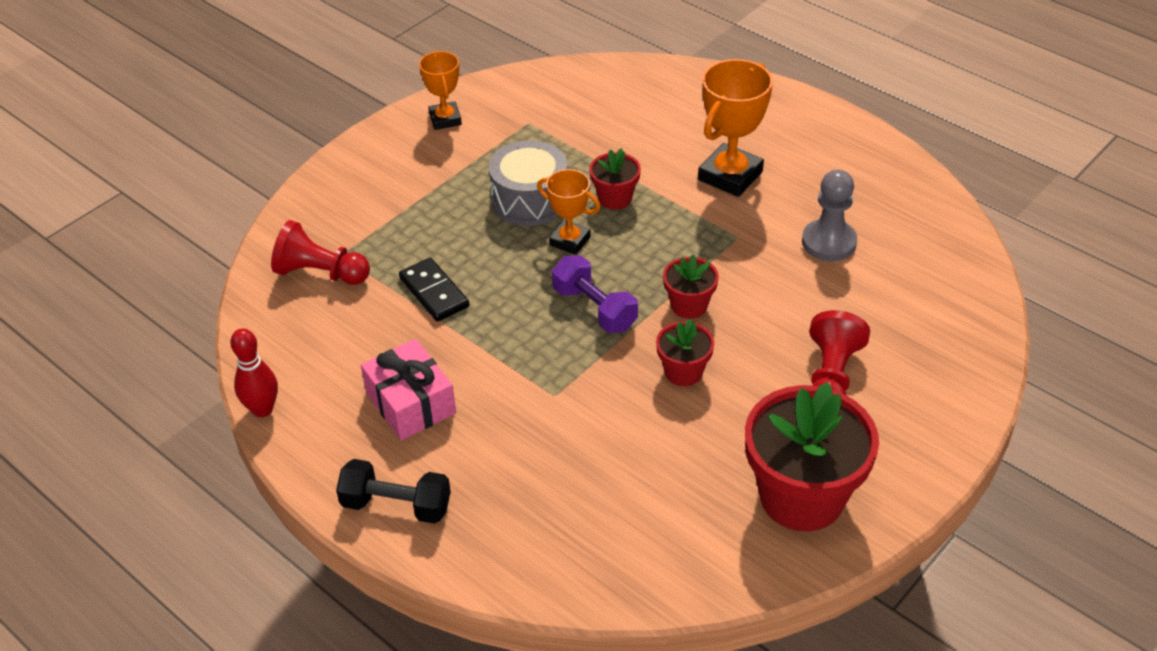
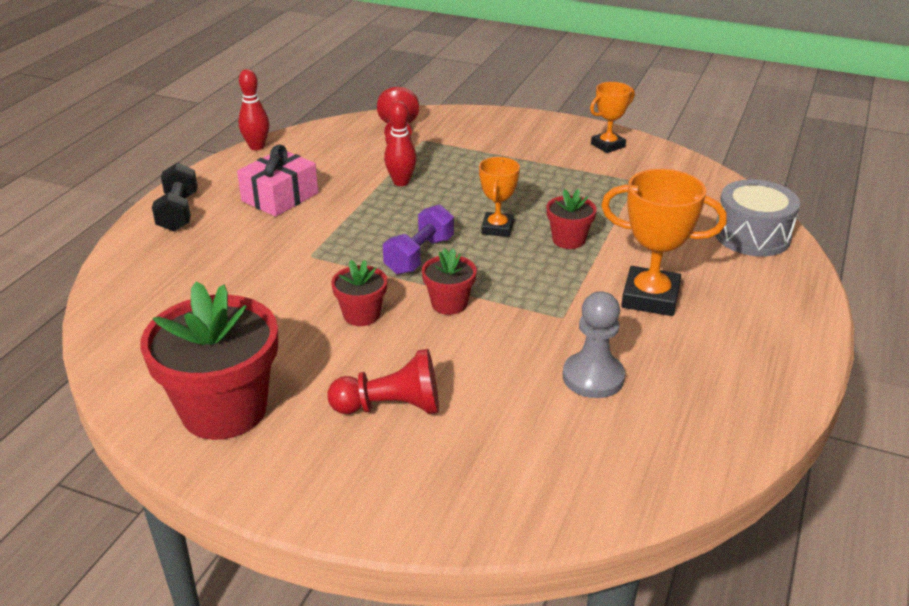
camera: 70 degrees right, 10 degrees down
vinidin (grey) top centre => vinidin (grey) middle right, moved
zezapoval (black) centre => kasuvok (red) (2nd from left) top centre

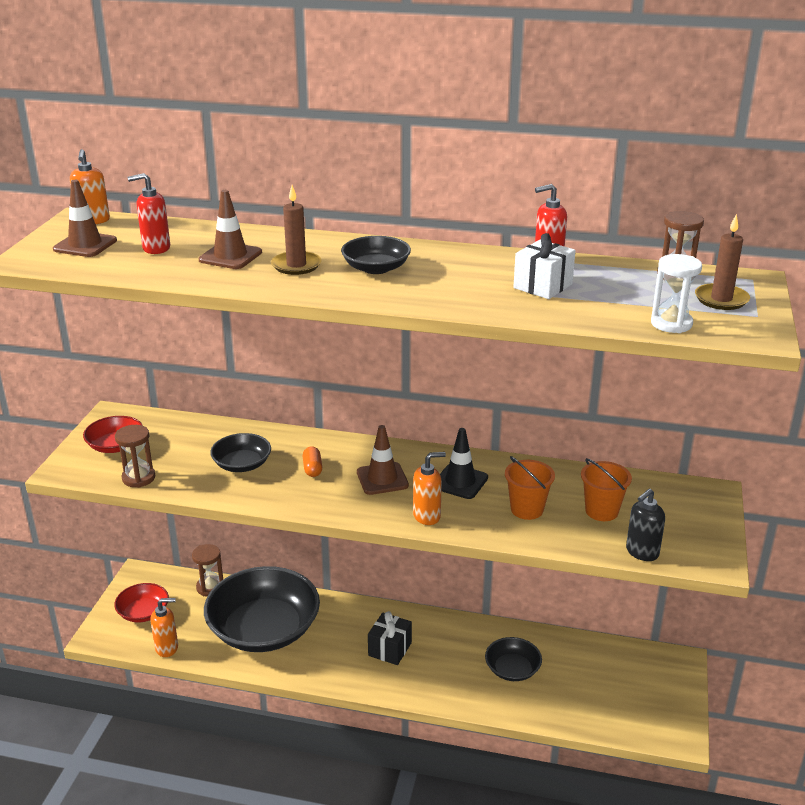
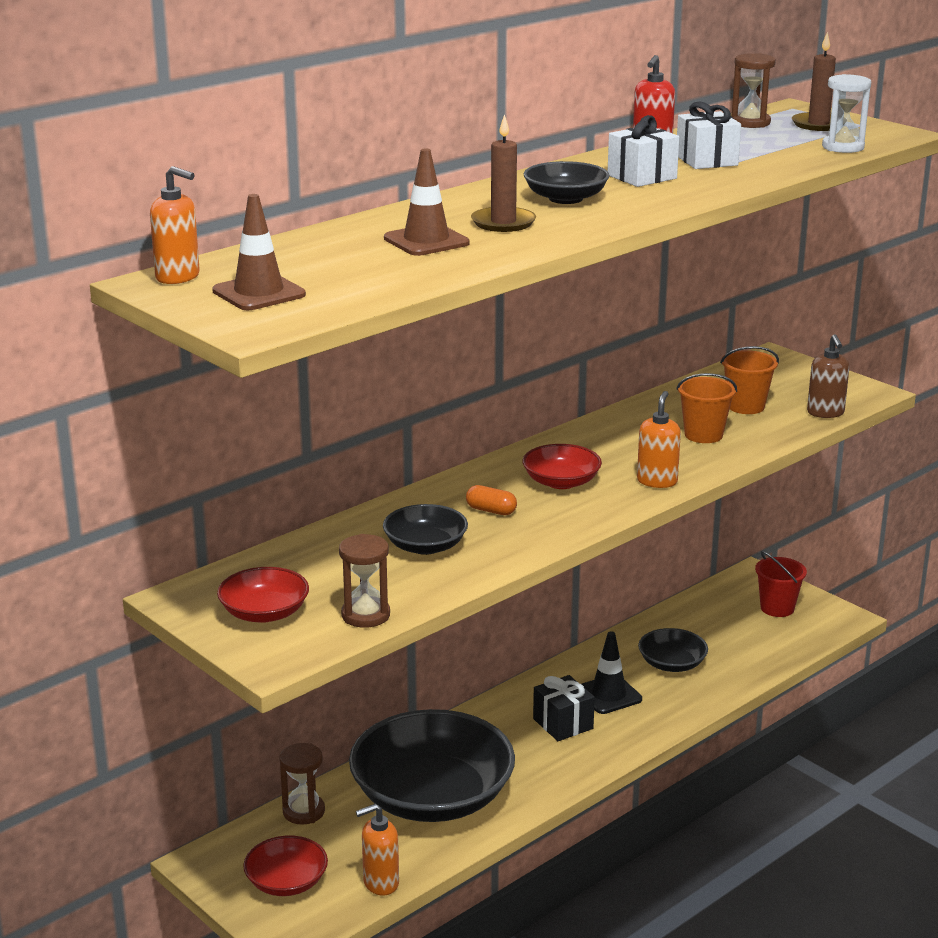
camera: 55 degrees left, 5 degrees down
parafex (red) (1st from left) top left => nothing
nothing => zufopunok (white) (1st from left) top right
nothing => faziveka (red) middle right
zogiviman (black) centre => zogiviman (black) bottom centre, moved
zogiviman (brown) (3rd from left) centre => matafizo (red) (3rd from left) centre
parafex (black) middle right => parafex (brown) middle right
parafex (orange) (2nd from left) bottom left => parafex (orange) (2nd from left) bottom centre, 135 degrees counterclockwise

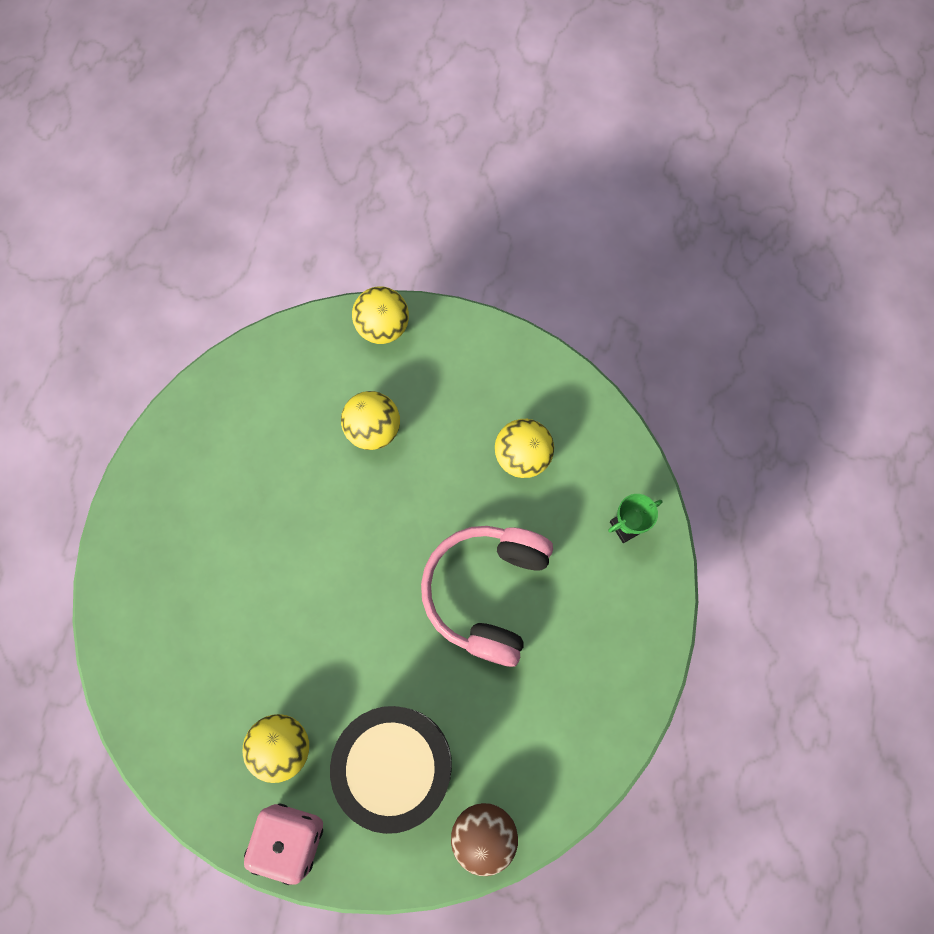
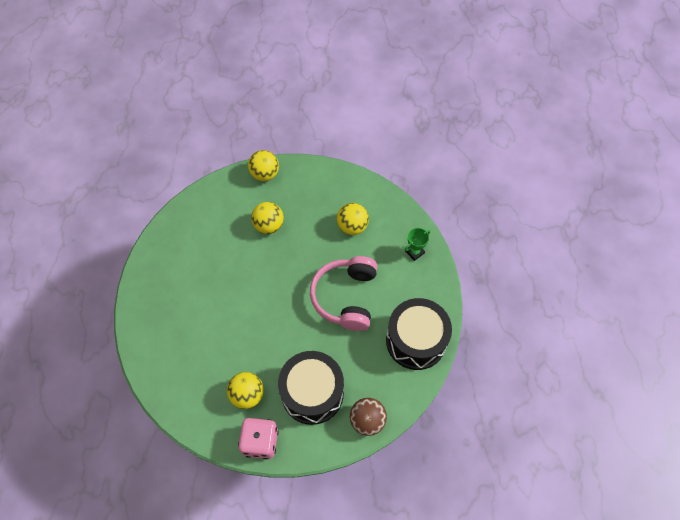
camera: 10 degrees left, 10 degrees down
nothing => vinidin (black) (2nd from left) centre

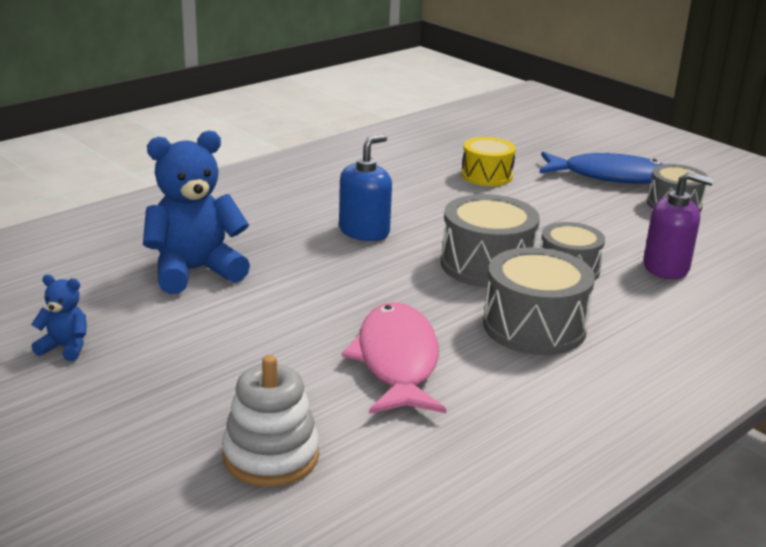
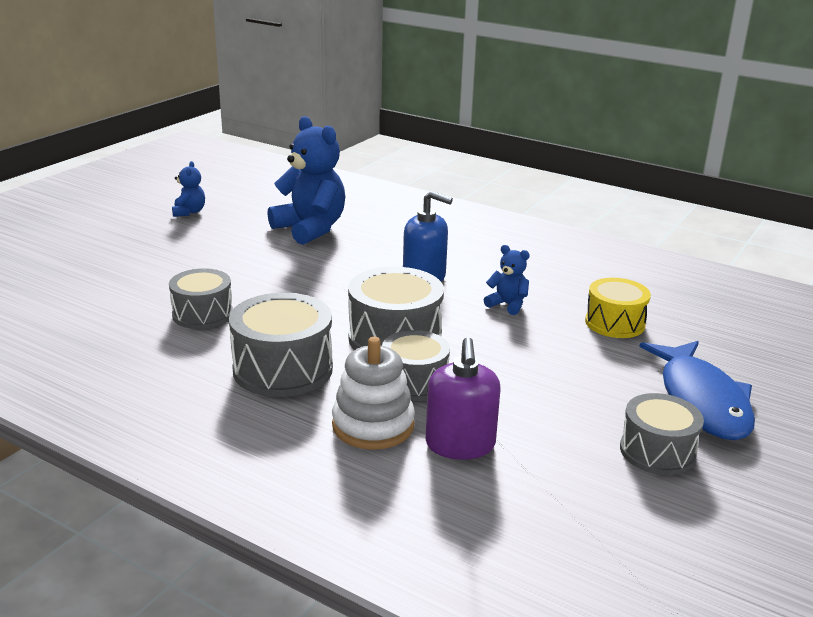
camera: 75 degrees right, 0 degrees up
nothing => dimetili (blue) (3rd from left) centre
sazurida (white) bottom centre => sazurida (white) centre, moved
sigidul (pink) centre => vinidin (grey) (1st from left) middle left

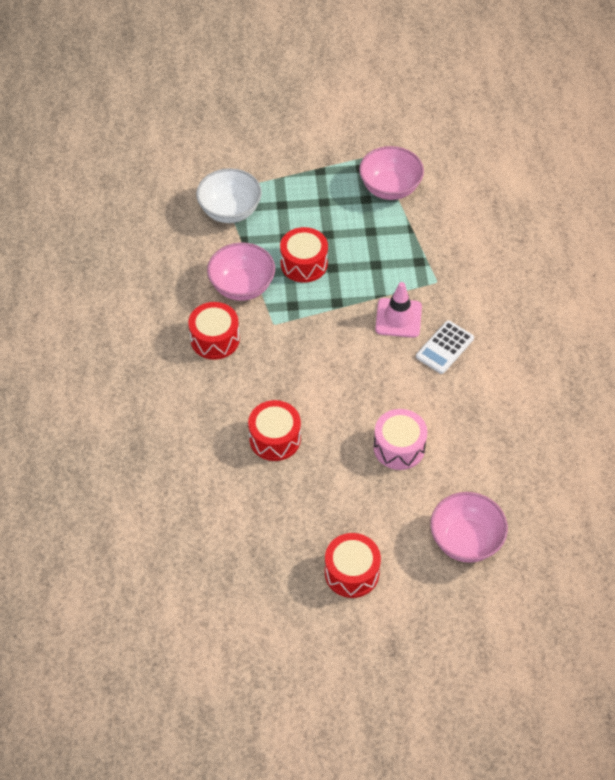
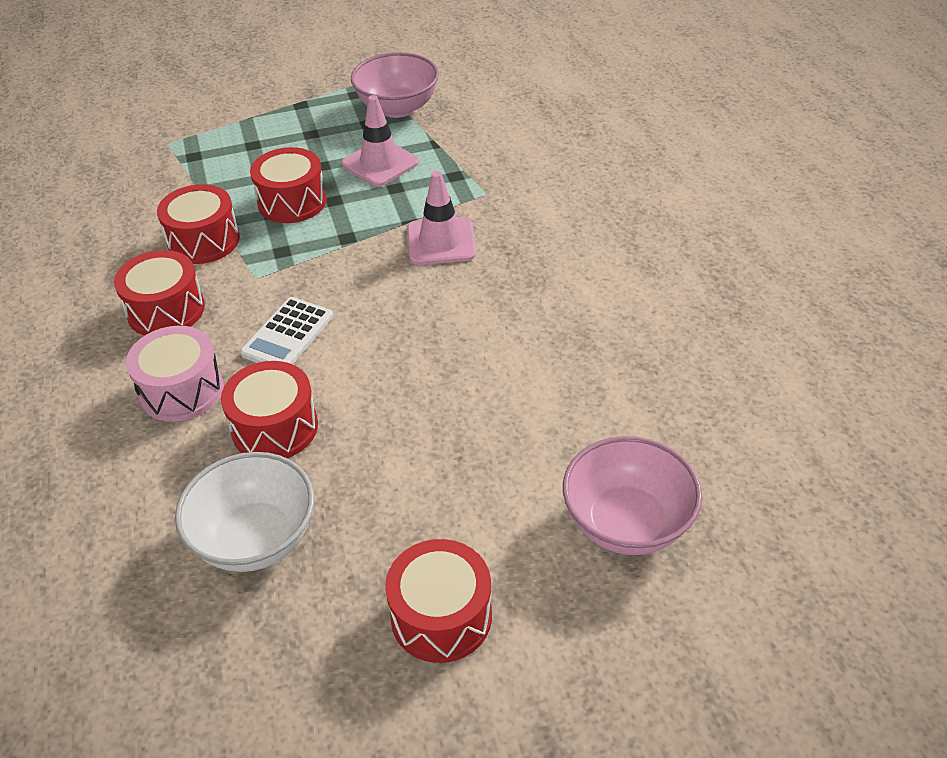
camera: 10 degrees left, 10 degrees down
nothing => zogiviman (pink) (1st from left) top centre
matafizo (white) top centre => matafizo (white) bottom left, moved
vinidin (pink) centre => vinidin (pink) middle left, moved
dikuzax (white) middle right => dikuzax (white) middle left, moved
matafizo (pink) (1st from left) centre => vinidin (red) (2nd from left) top left

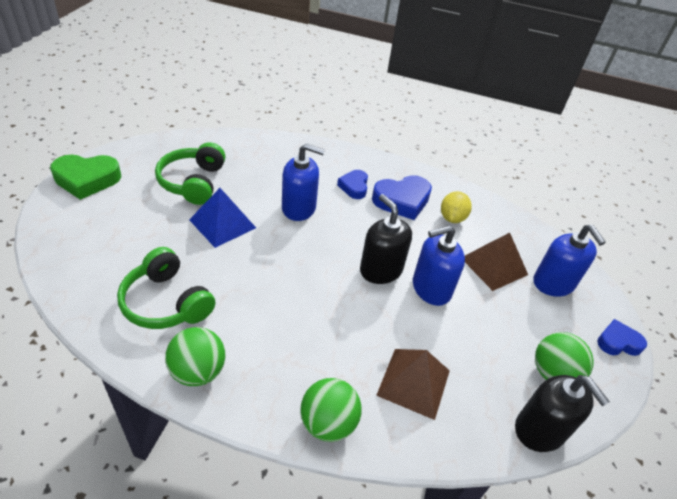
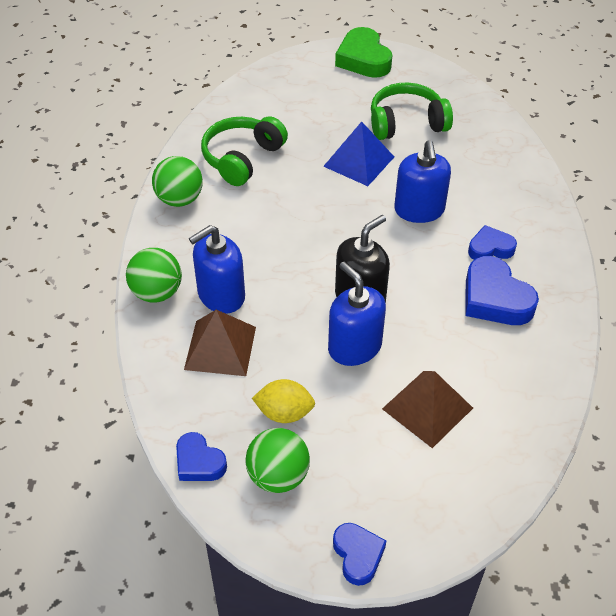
camera: 80 degrees right, 5 degrees up
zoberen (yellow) middle right => zoberen (yellow) centre, moved
parafex (blue) (3rd from left in the first image) middle right => parafex (blue) (1st from left) centre, moved
parafex (black) (2nd from left) bottom right => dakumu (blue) (1st from left) bottom left

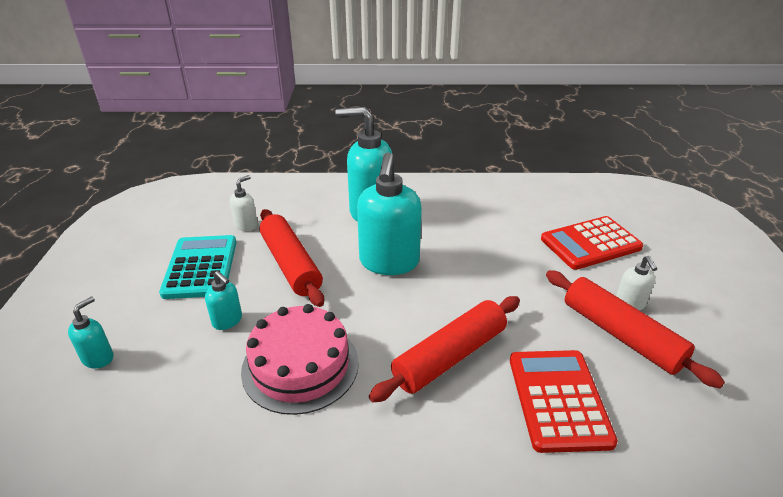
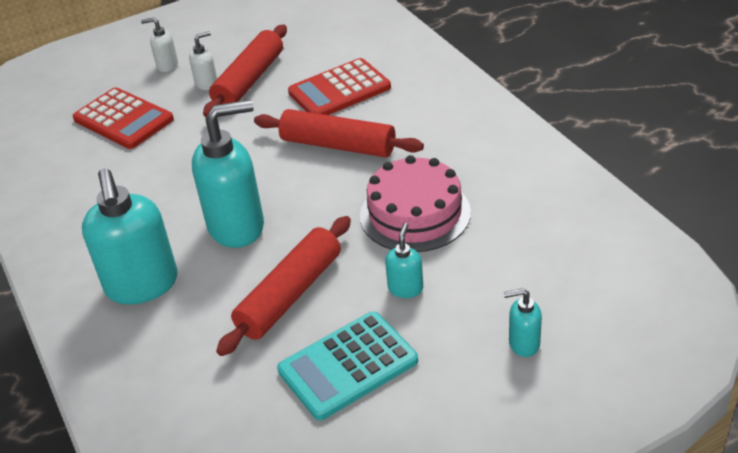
camera: 115 degrees left, 5 degrees up
parafex (white) (1st from left) middle left => parafex (white) (1st from left) top left, moved

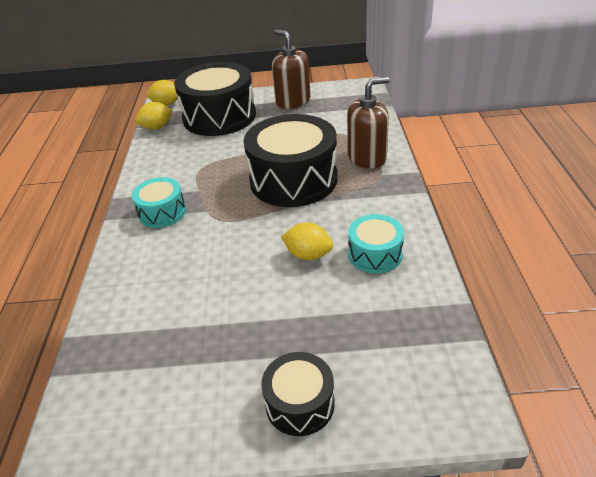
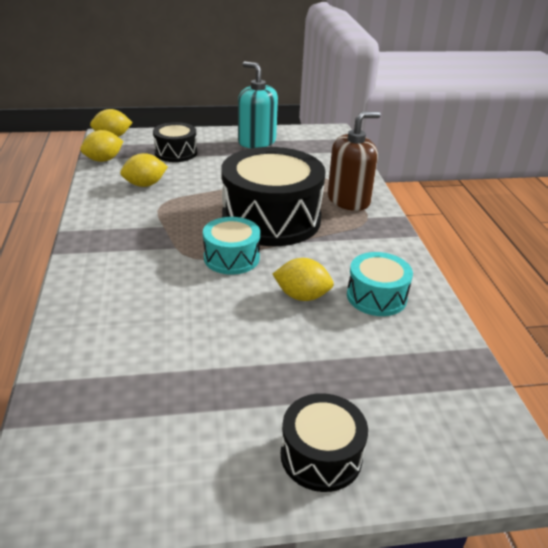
camera: 10 degrees left, 5 degrees down
nothing => zoberen (yellow) (3rd from left) top left
vinidin (turquoise) (1st from left) middle left => vinidin (turquoise) (1st from left) centre, moved
parafex (brown) (1st from left) top centre => parafex (turquoise) top centre
vinidin (black) (1st from left) top centre => vinidin (black) (1st from left) top left, x0.51

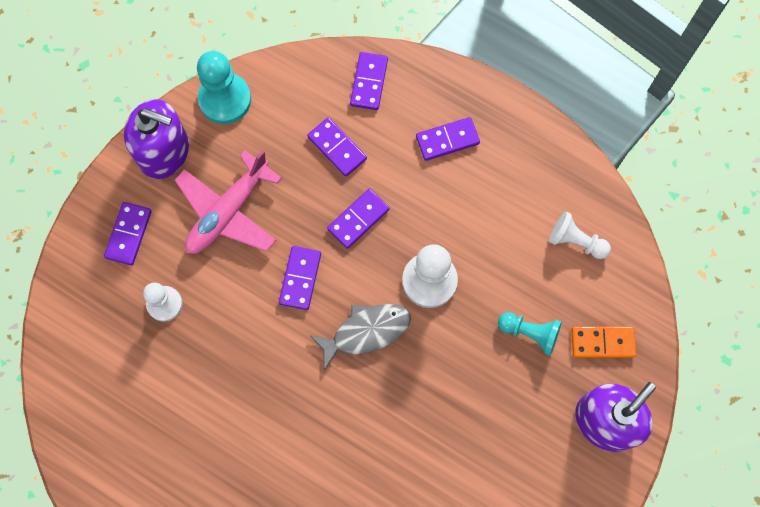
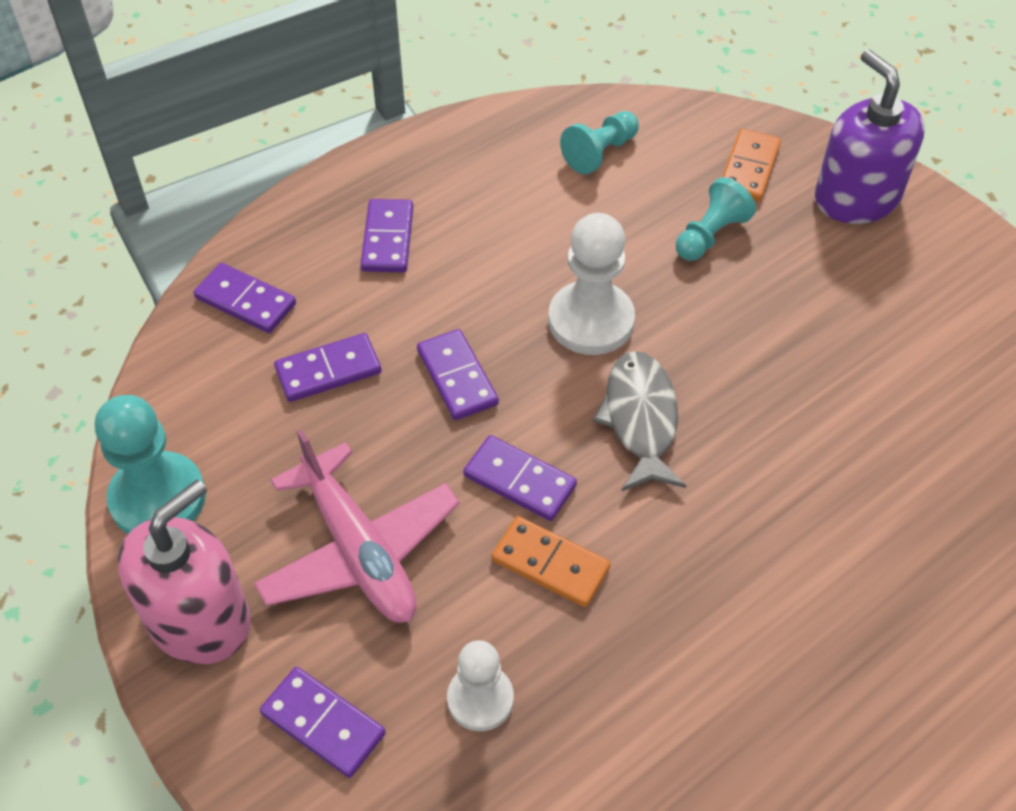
camera: 70 degrees left, 20 degrees down
nothing => zezapoval (orange) (1st from left) bottom centre
parafex (purple) (1st from left) top left => parafex (pink) bottom left
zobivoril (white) (3rd from left) middle right => zobivoril (turquoise) (2nd from left) top centre

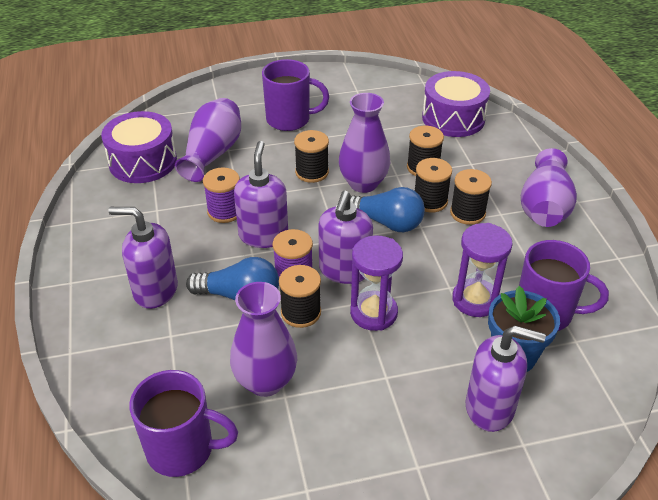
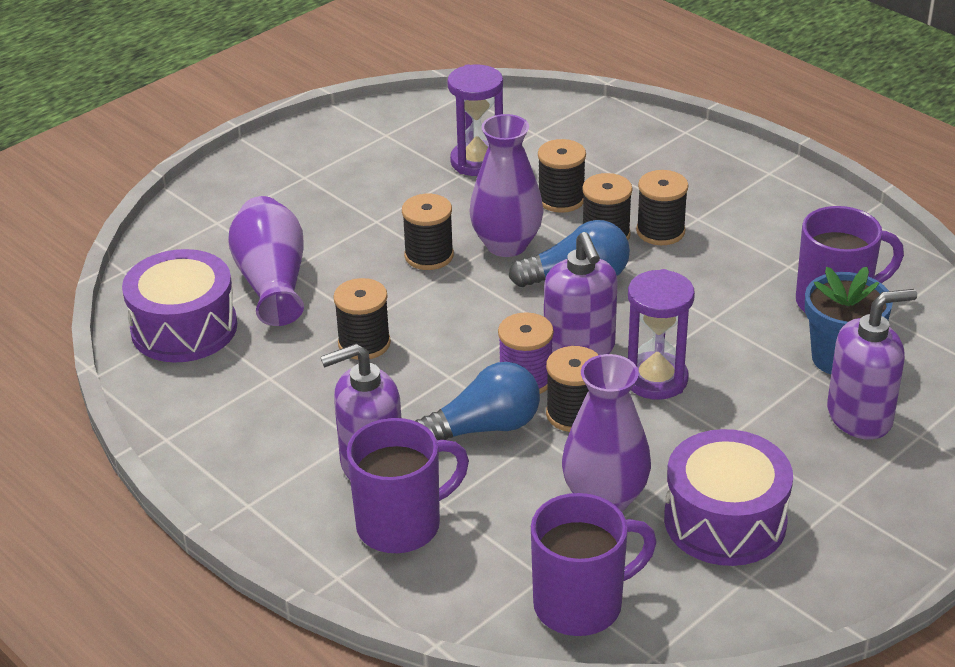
camera: 30 degrees left, 5 degrees down
parafex (purple) (2nd from left) centre => nothing
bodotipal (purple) (4th from left) middle right => nothing
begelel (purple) (2nd from left in the first image) top centre => begelel (purple) (1st from left) bottom centre, moved
vinidin (purple) (2nd from left) top right => vinidin (purple) (2nd from left) bottom right, moved
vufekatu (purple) (2nd from left in the first image) middle right => vufekatu (purple) (1st from left) top centre, moved
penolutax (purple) (1st from left) centre => penolutax (black) (1st from left) centre

